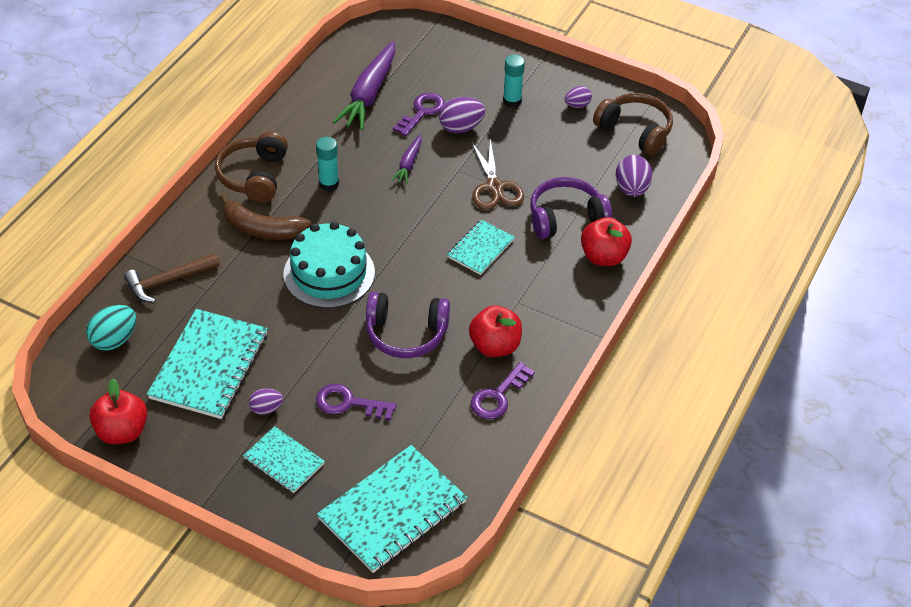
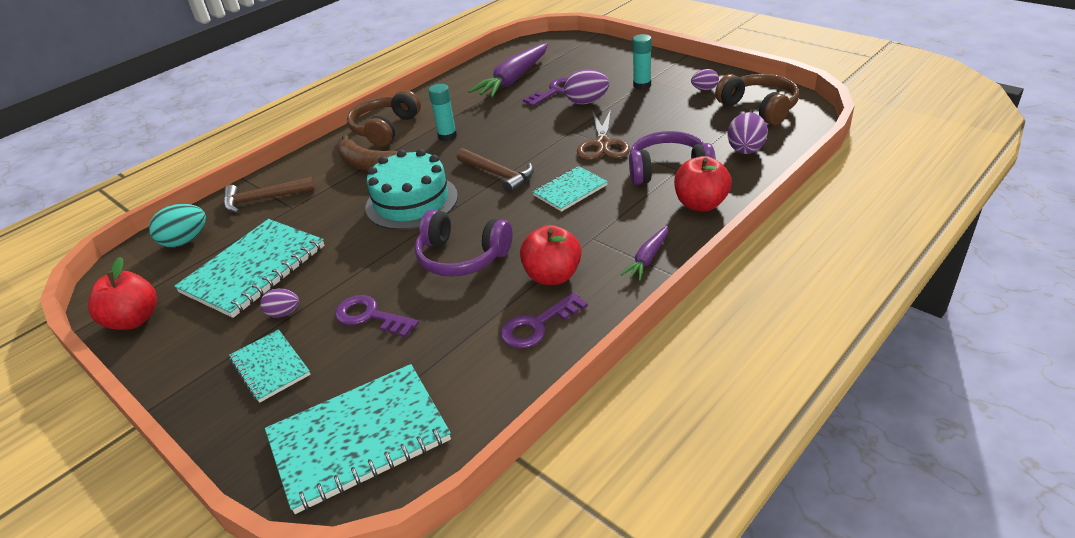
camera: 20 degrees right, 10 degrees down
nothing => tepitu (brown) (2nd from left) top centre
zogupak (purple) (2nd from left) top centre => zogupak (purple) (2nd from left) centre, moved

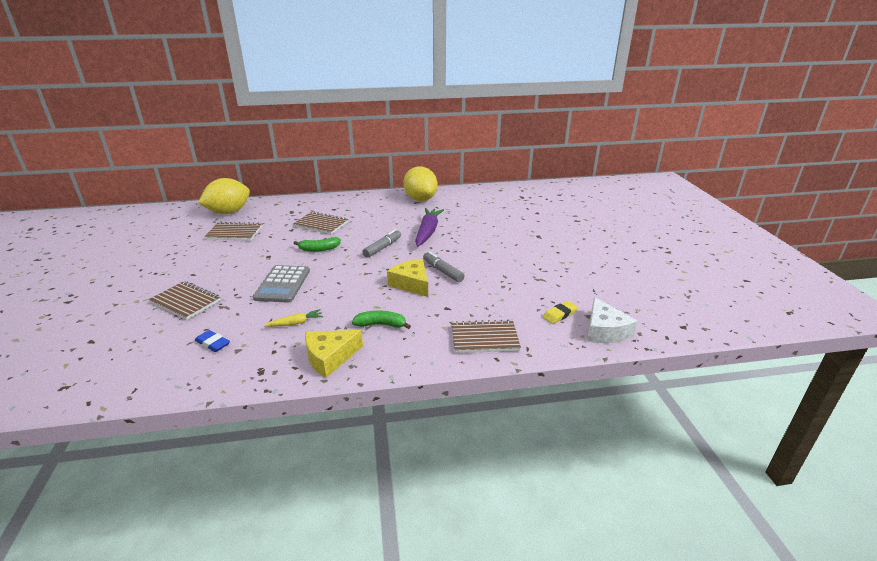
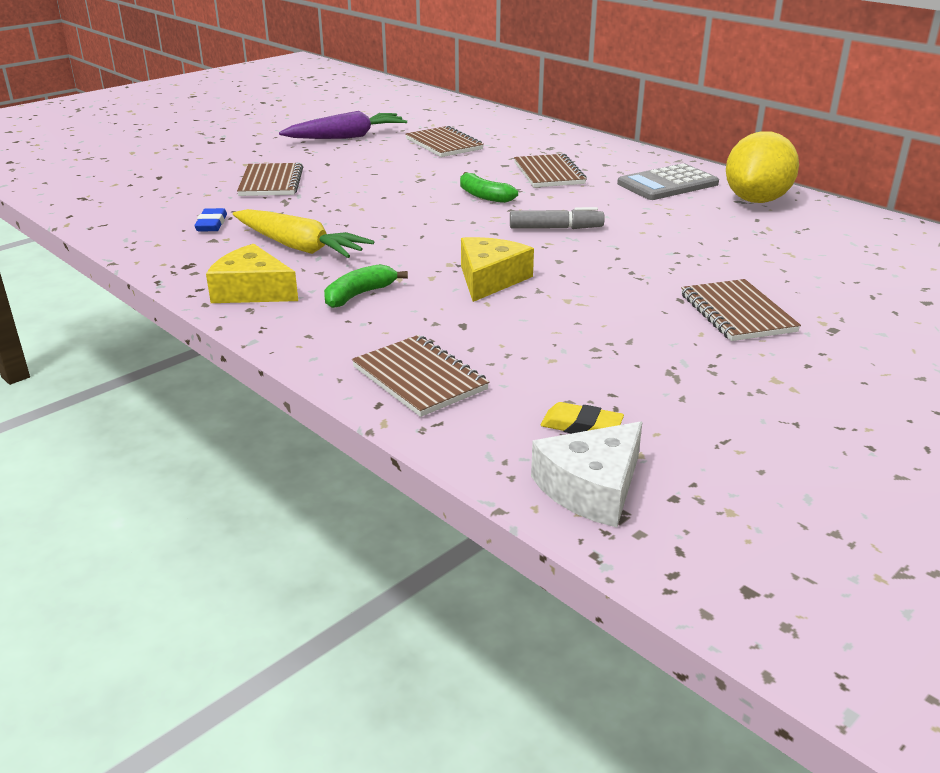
camera: 55 degrees right, 0 degrees up
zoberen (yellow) (1st from left) middle left => nothing
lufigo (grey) (2nd from left) centre => nothing
nothing => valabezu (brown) (5th from left) middle right
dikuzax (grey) middle left => dikuzax (grey) top right, moved
zogupak (purple) centre => zogupak (purple) top centre, moved
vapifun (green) (2nd from left in the first image) centre => vapifun (green) (1st from left) centre, 105 degrees counterclockwise
zogupak (yellow) centre => zogupak (yellow) top left, x1.98

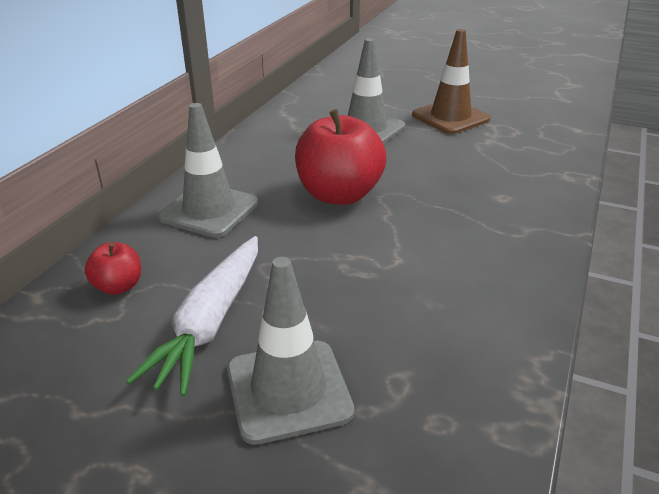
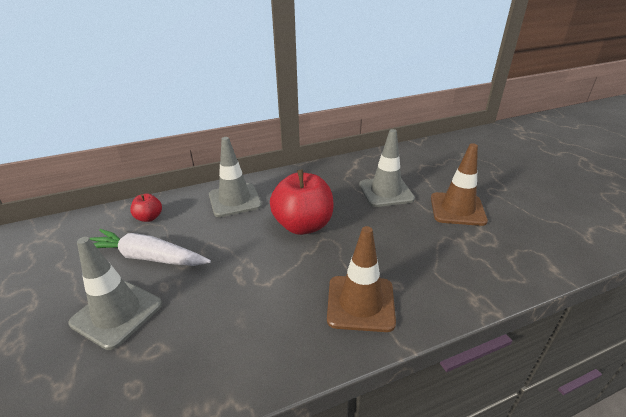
camera: 45 degrees right, 0 degrees up
nothing => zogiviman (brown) (1st from left) bottom centre
zogupak (white) middle left, 45 degrees clockwise

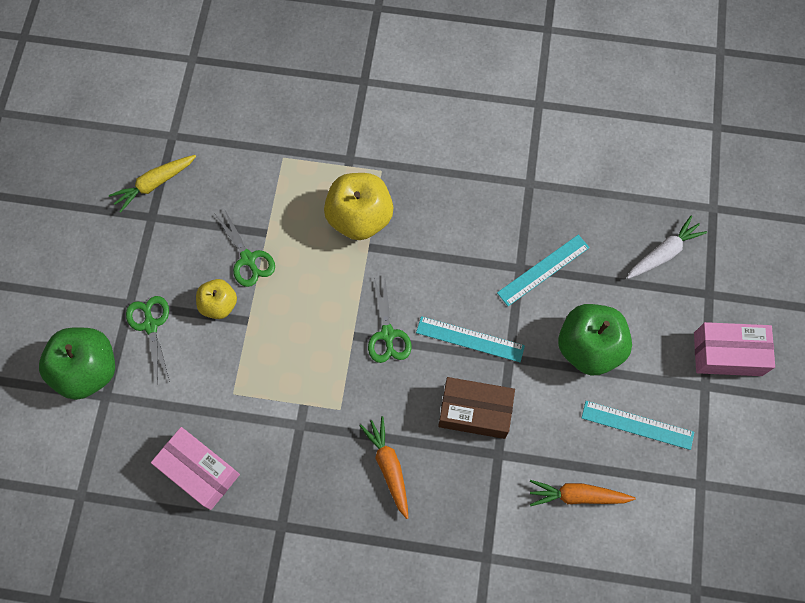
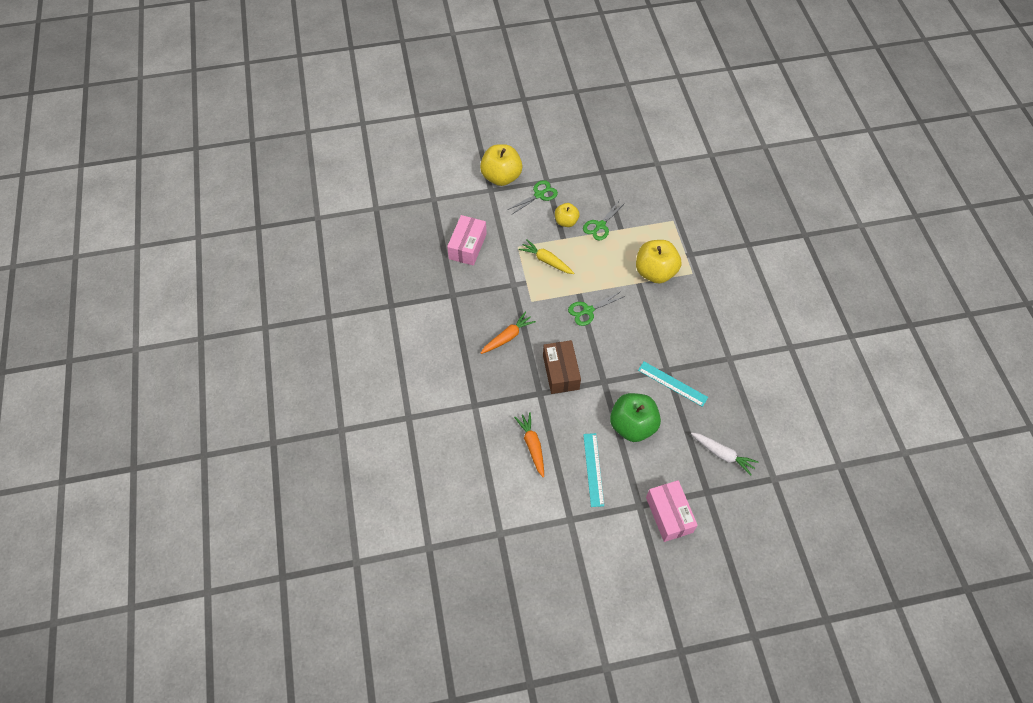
camera: 70 degrees right, 10 degrees down
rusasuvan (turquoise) (1st from left) centre => nothing
zogupak (yellow) top left => zogupak (yellow) centre, moved
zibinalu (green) (1st from left) middle left => zibinalu (yellow) (1st from left) top centre

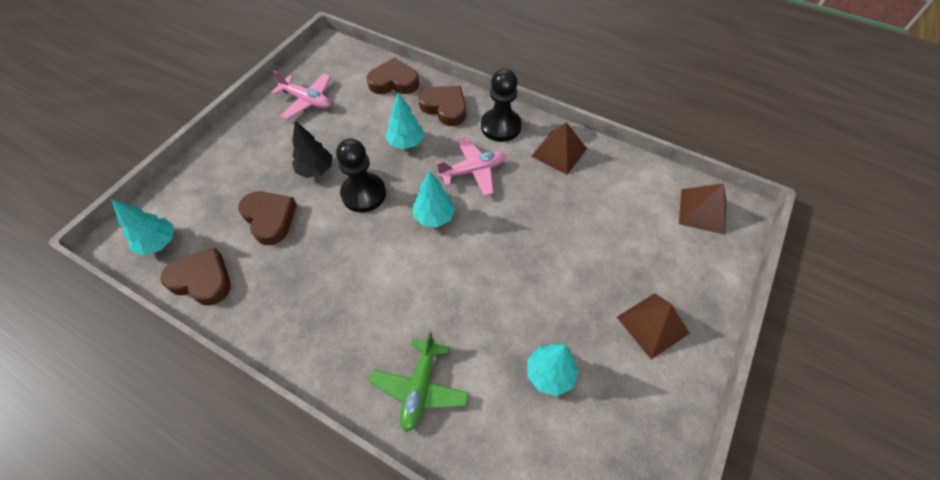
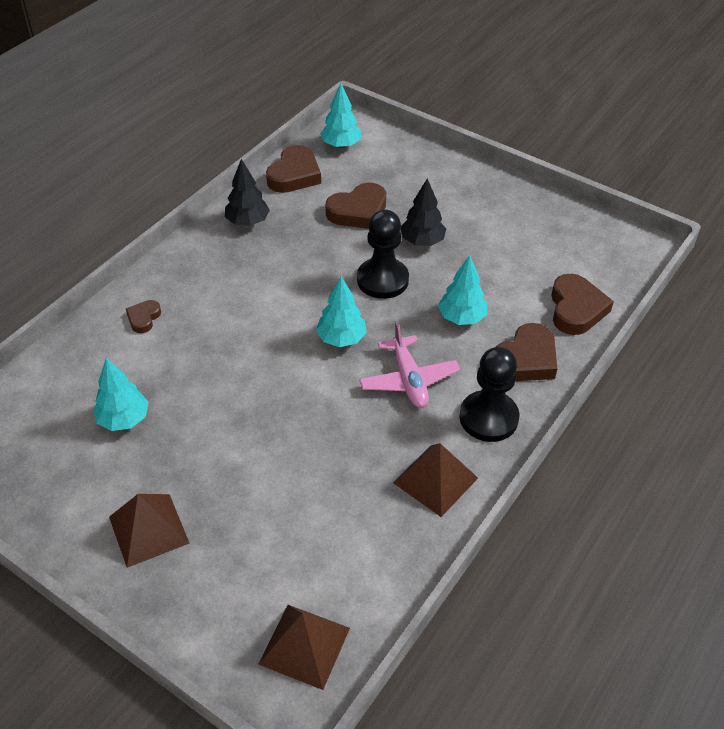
camera: 95 degrees right, 10 degrees down
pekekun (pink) (1st from left) top left => nothing
nothing => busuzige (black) (1st from left) top centre
pekekun (green) bottom centre => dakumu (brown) (1st from left) middle left

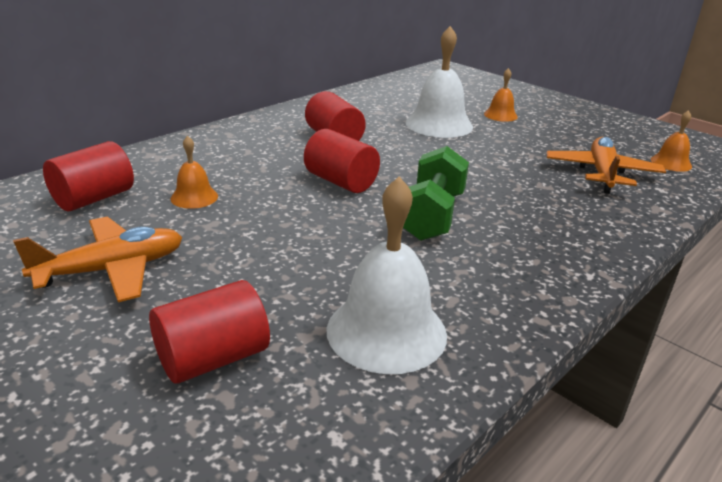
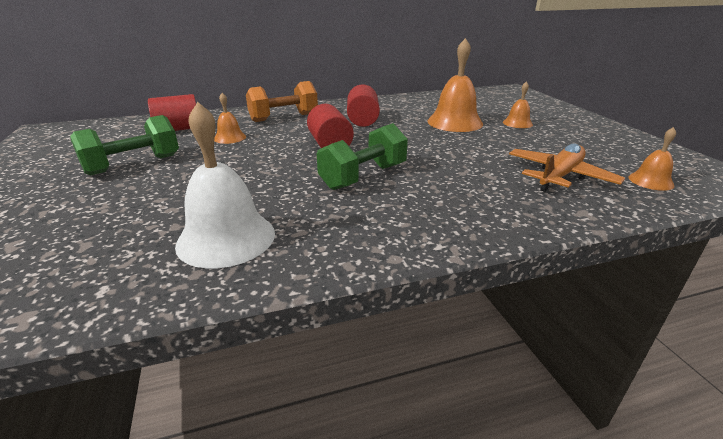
camera: 30 degrees right, 0 degrees up
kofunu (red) (2nd from left) bottom left => nothing
nothing => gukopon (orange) top centre
pekekun (orange) (1st from left) middle left => gukopon (green) (1st from left) top left
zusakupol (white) (2nd from left) top centre => zusakupol (orange) (2nd from left) top centre

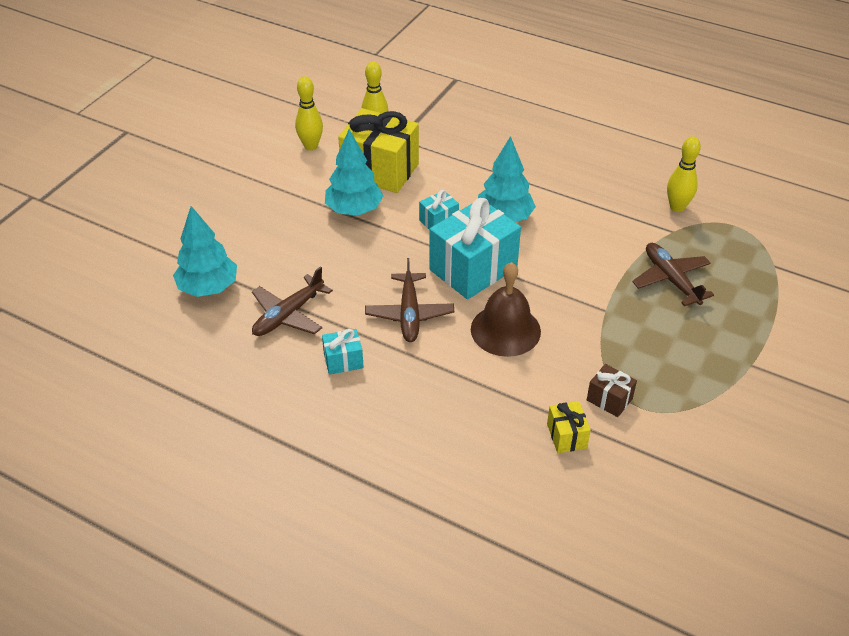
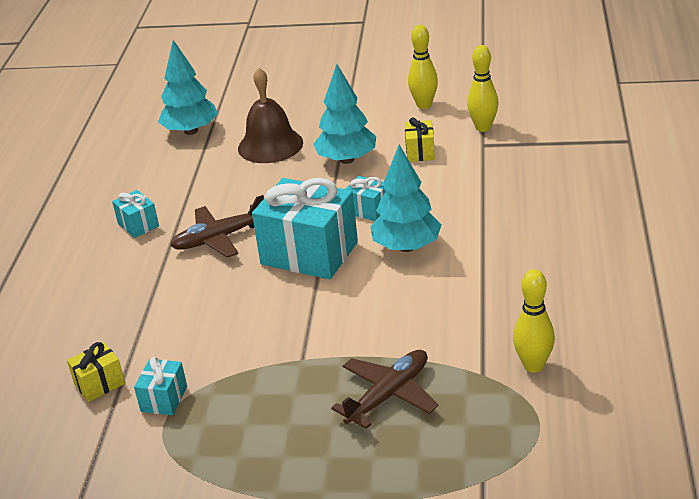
camera: 70 degrees right, 10 degrees down
pekekun (brown) (1st from left) centre => nothing
zusakupol (brown) centre => zusakupol (brown) top centre, moved
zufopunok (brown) middle right => zufopunok (turquoise) (2nd from left) bottom left
zufopunok (yellow) (1st from left in the first image) top centre => zufopunok (yellow) (2nd from left) top centre, x0.47

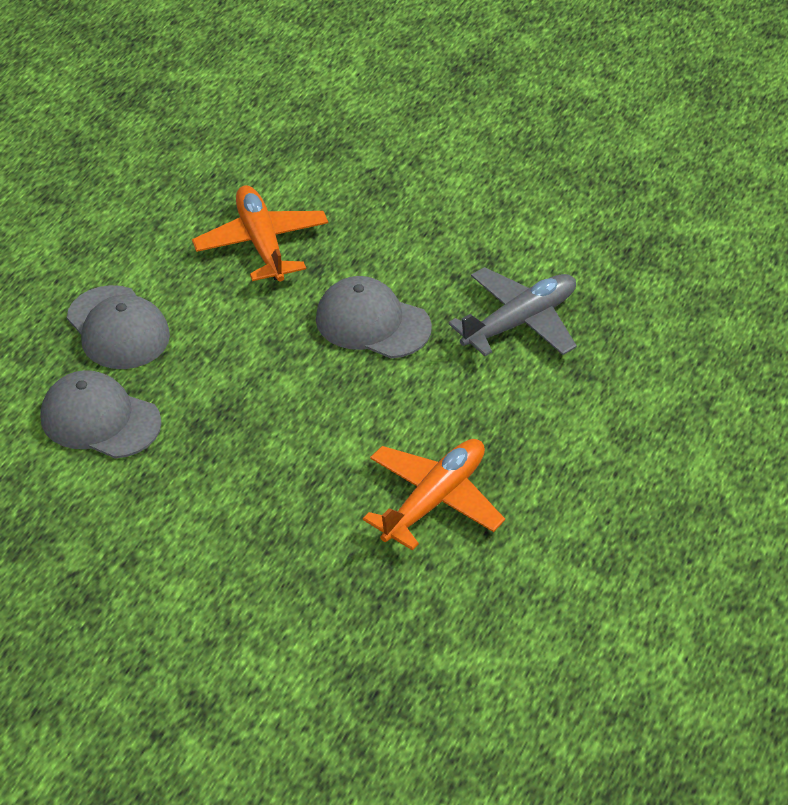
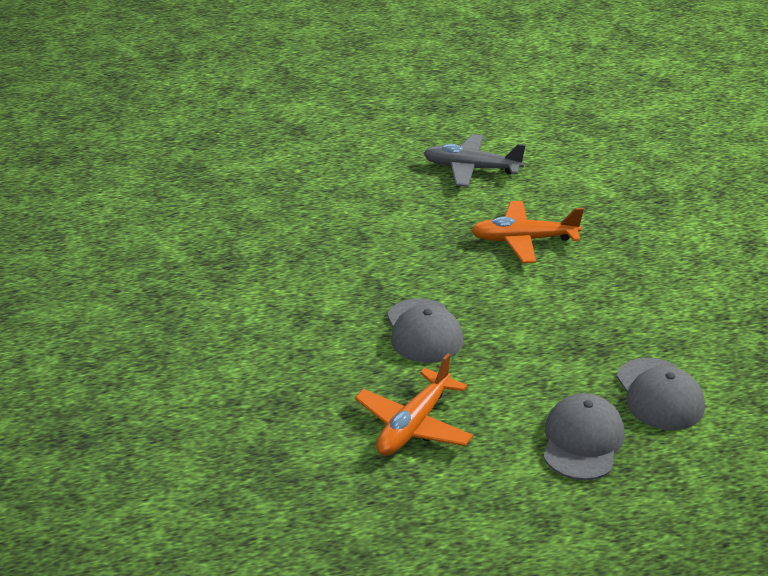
camera: 130 degrees left, 10 degrees down
pekekun (grey) centre => pekekun (grey) top centre, moved

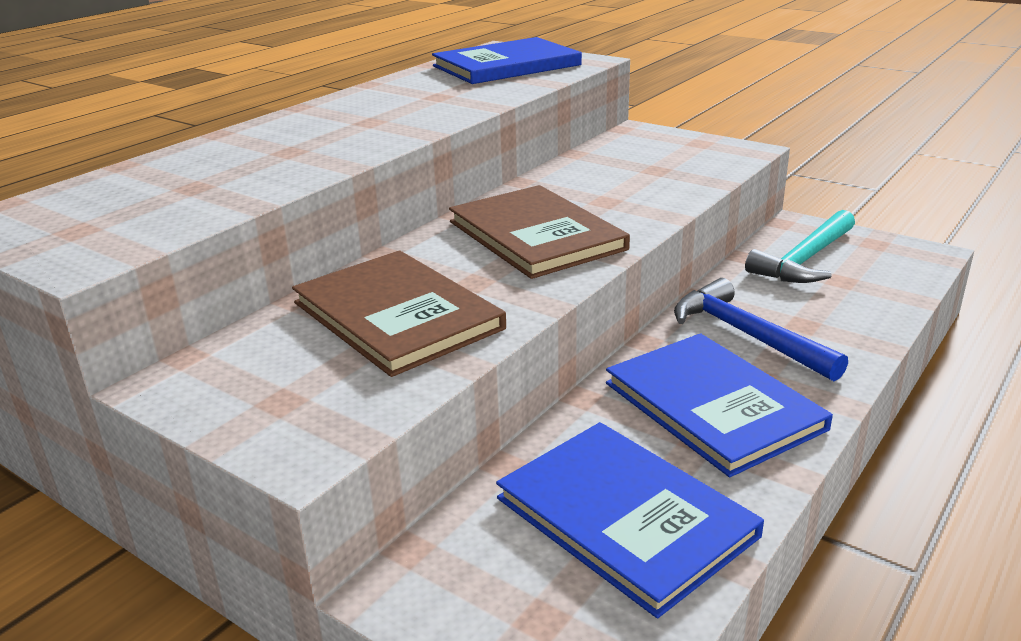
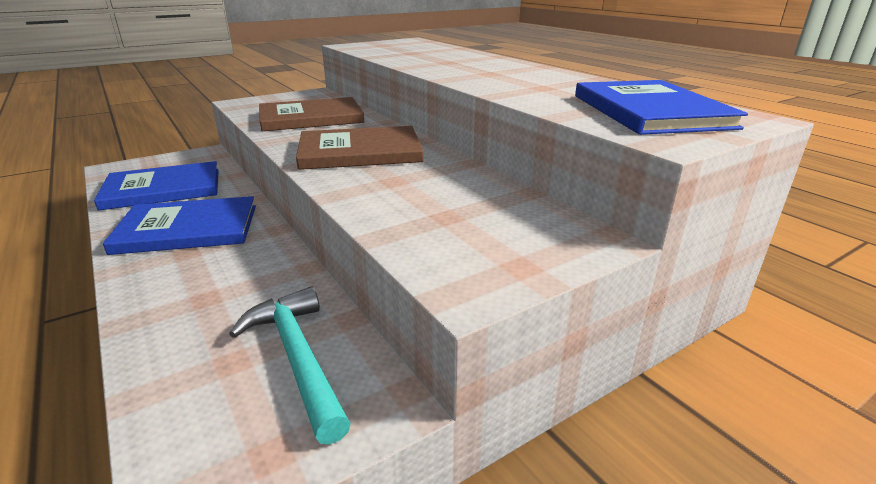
camera: 110 degrees right, 0 degrees up
tepitu (blue) middle right => nothing

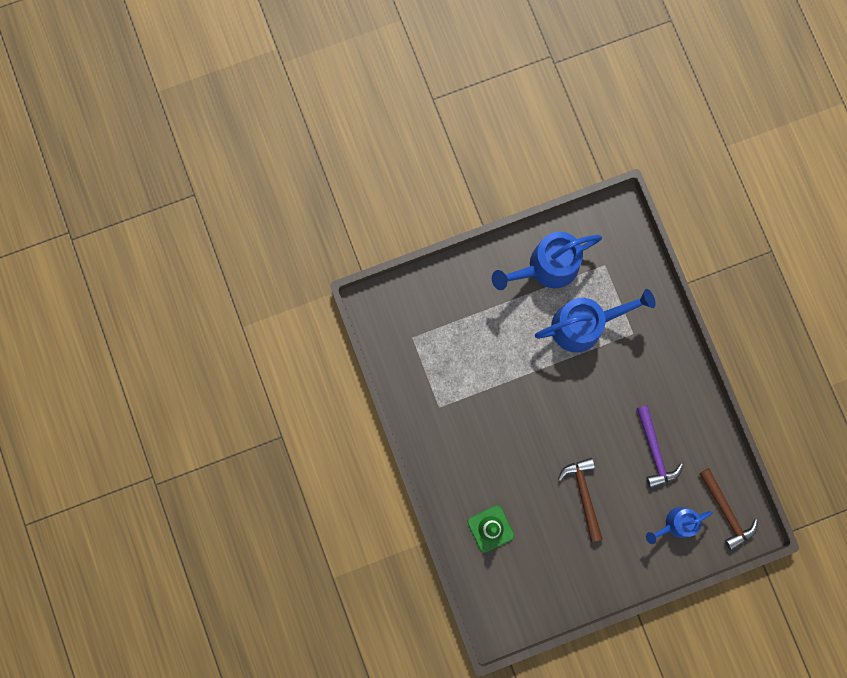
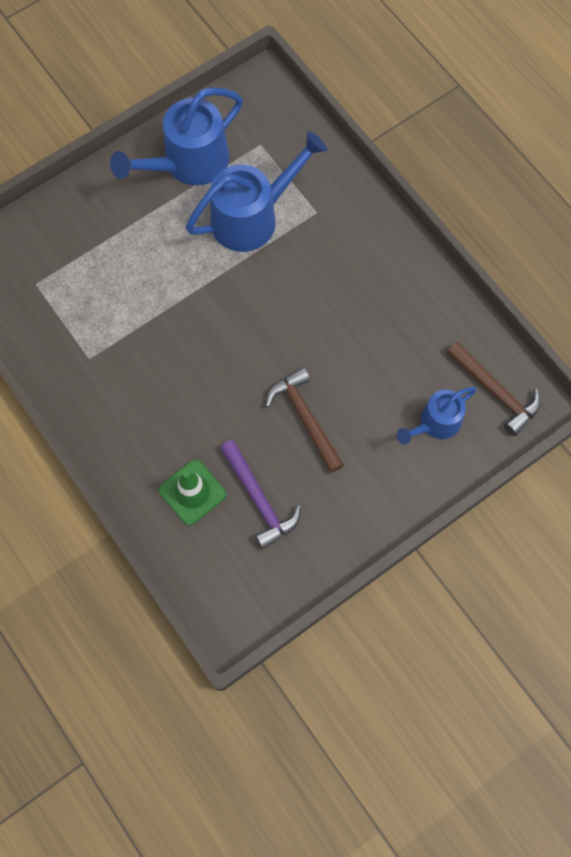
camera: 15 degrees left, 10 degrees down
tepitu (purple) middle right => tepitu (purple) centre, moved

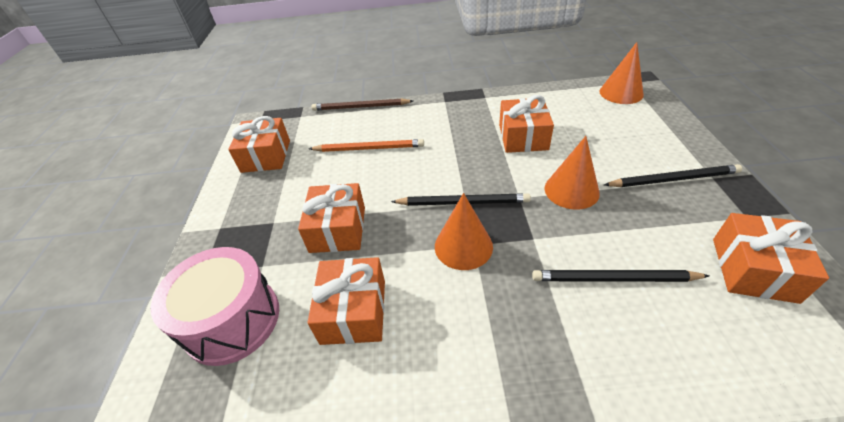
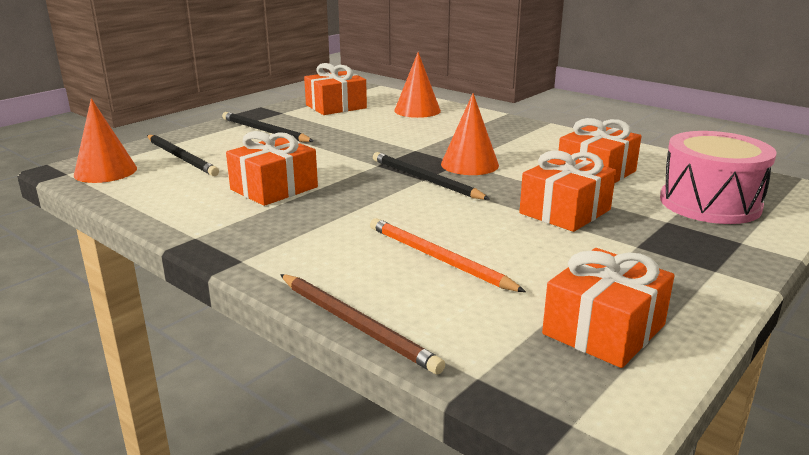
camera: 140 degrees left, 20 degrees down
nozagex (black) (2nd from left in the first image) middle right => nozagex (black) (1st from left) middle left, moved
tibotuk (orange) (2nd from left) middle right => tibotuk (orange) (2nd from left) top centre, moved

